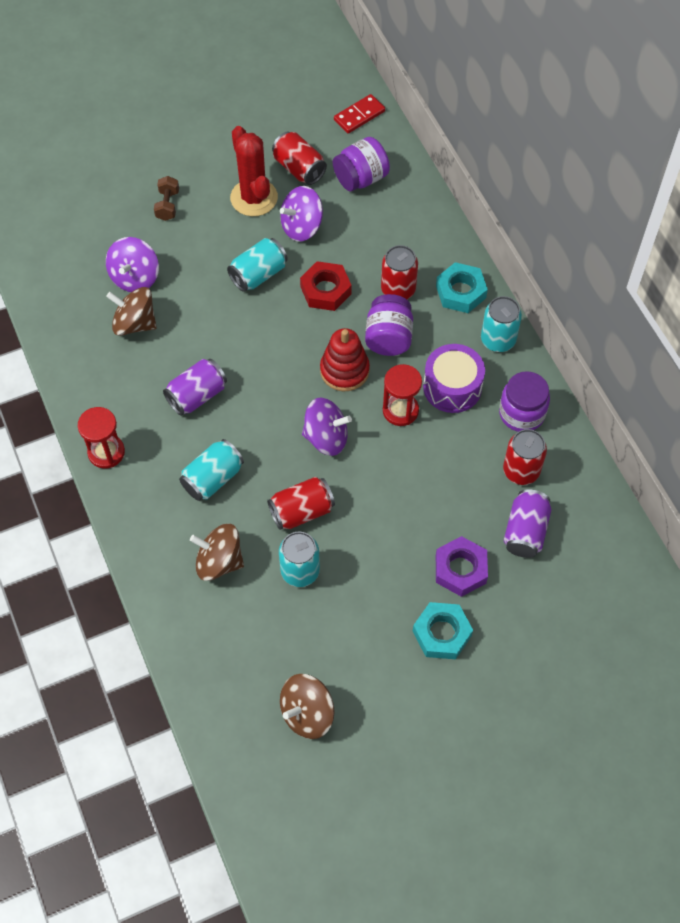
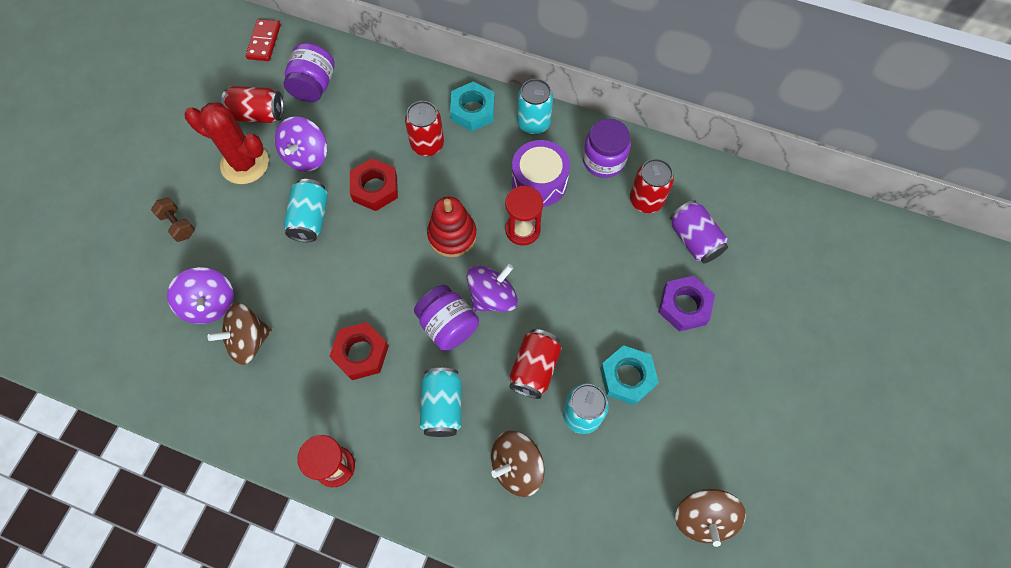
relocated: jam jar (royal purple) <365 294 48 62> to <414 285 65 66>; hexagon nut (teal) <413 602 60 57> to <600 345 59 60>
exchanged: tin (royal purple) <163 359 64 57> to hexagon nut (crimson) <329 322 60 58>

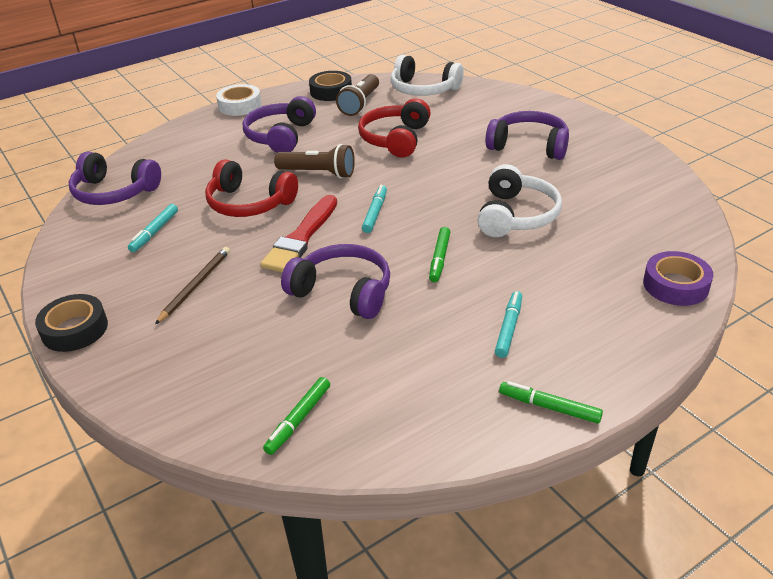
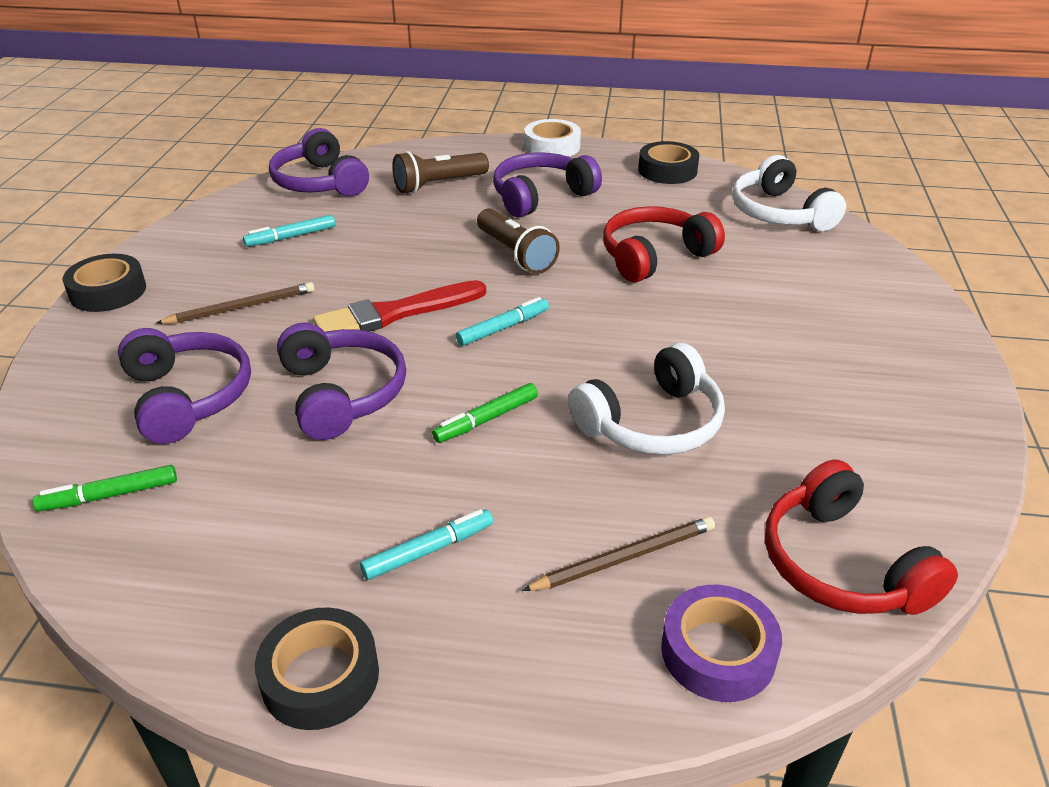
appeared: wooden pencil (russet) <522 517 193 74>
relocated: pocket torch (russet) <336 74 43 42> to <392 151 97 42>; over-ear headphones (royal purple) <485 111 84 49> to <118 328 133 116>; over-ear headphones (crimson) <205 159 93 58> to <765 460 193 155>
exchanged: marker pen (leaf-green) <499 381 104 43> to tape (ebony) <255 607 124 123>

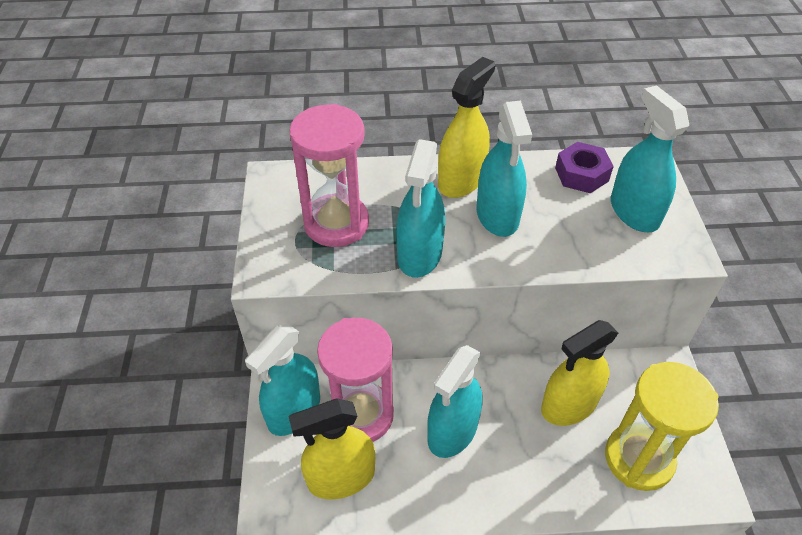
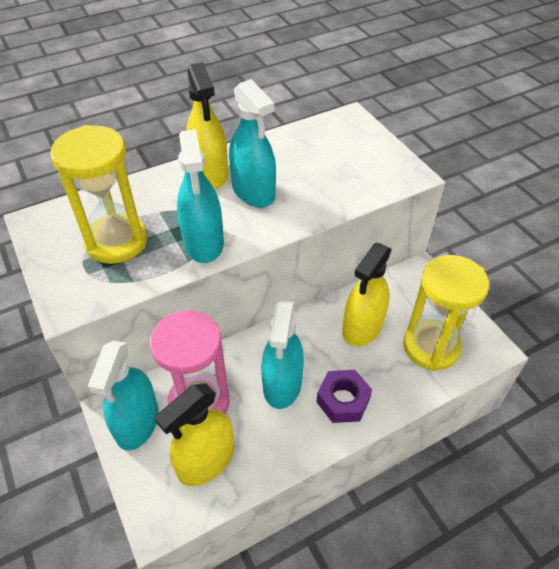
missing: spray cleaner (teal) <611 85 78 147>
relocated: hexagon nut (royal purple) <555 142 59 51> to <317 370 55 53>
colour: sandglass (rosy) <289 104 80 143> to sandglass (golden) <50 125 97 139>
spun: spray cleaner (golden) <438 57 57 141> = <186 62 43 127> 150 degrees clockwise

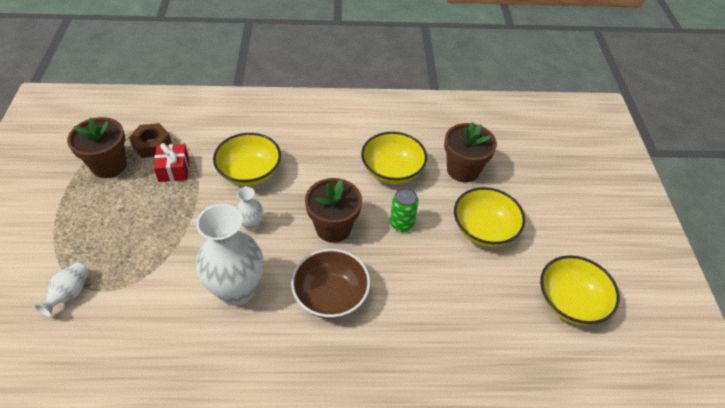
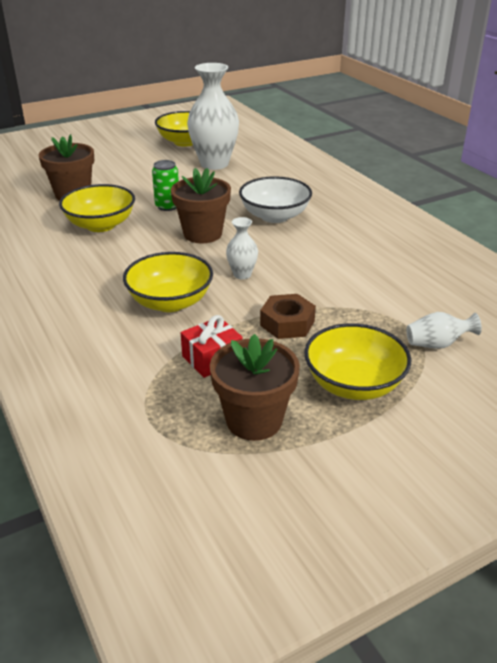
relocated: hexagon nut (russet) <129 123 43 35> to <260 294 56 45>; deep dish (golden) <454 187 71 60> to <304 323 107 77>; flower vase (snow-white) <196 204 67 102> to <187 63 52 107>
colour: deep dish (russet) <291 249 79 70> to deep dish (snow-white) <239 176 73 47>

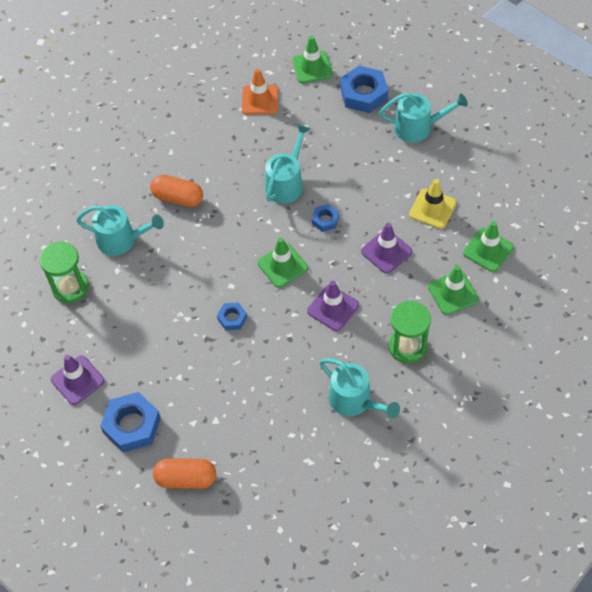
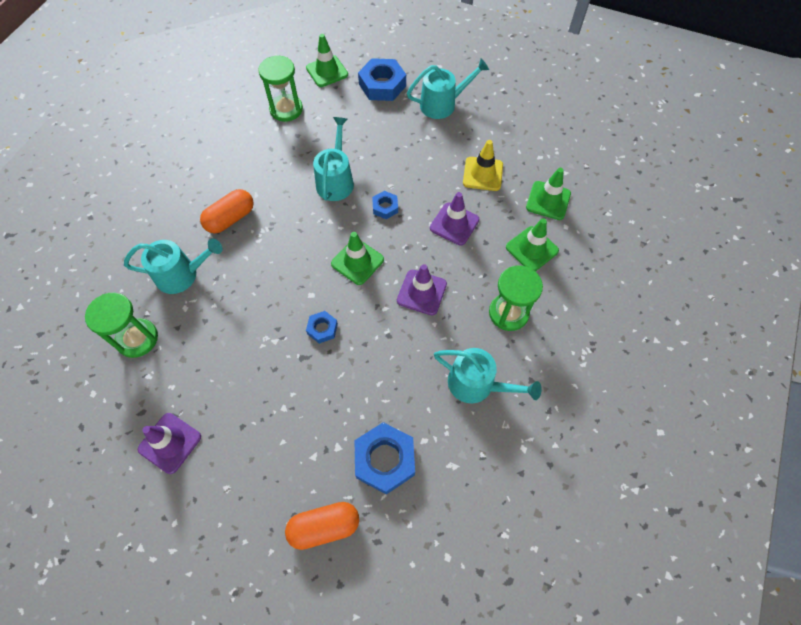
relocated: hexagon nut (cobalt) <100 392 61 60> to <355 422 60 72>
exchanged: traffic cone (orange) <242 69 36 46> to sandglass (leaf-green) <258 56 45 66>
spun: pill shape (orange) <150 175 53 32> = <200 189 54 44> 45 degrees counterclockwise

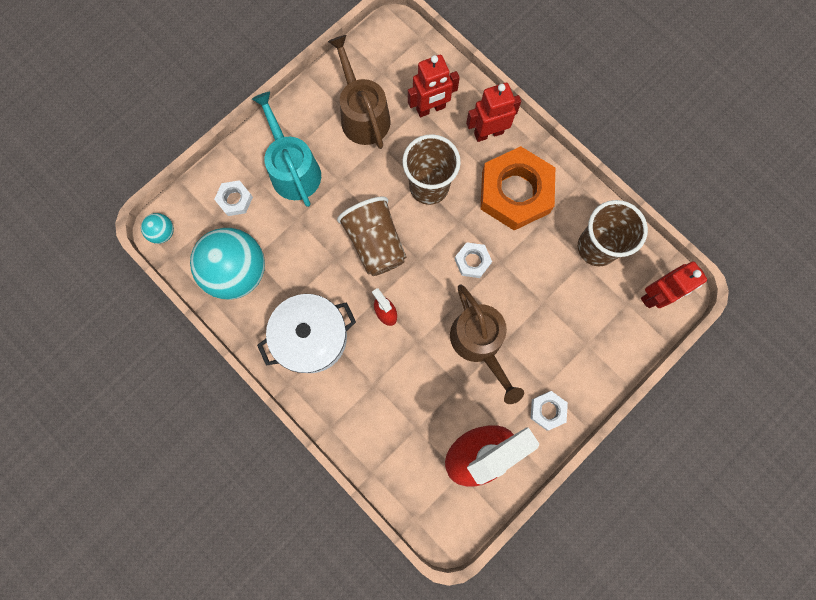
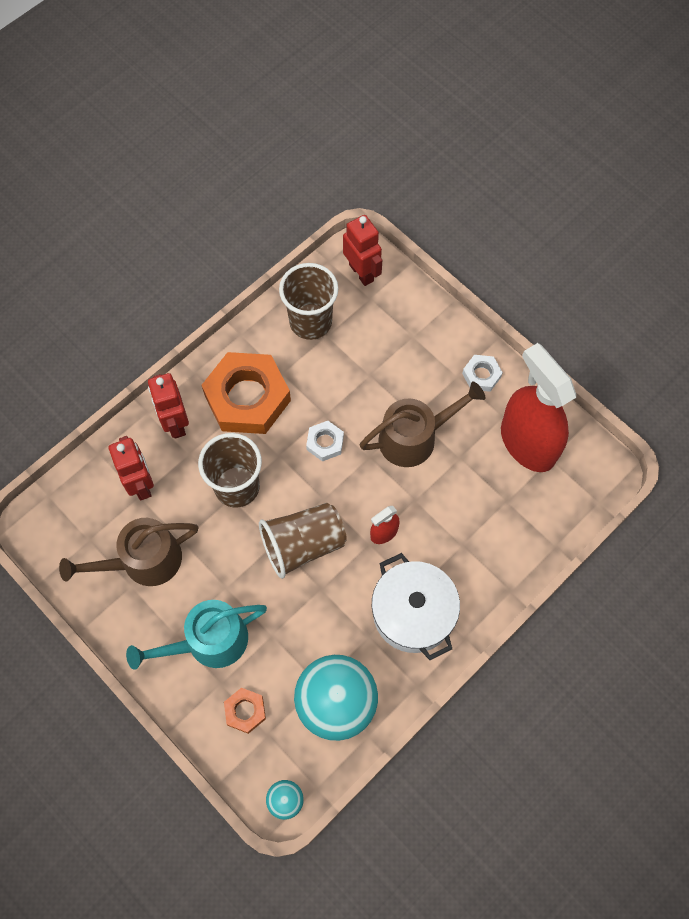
colour: hexagon nut (snow-white) <214 180 39 36> to hexagon nut (orange) <224 688 42 46>

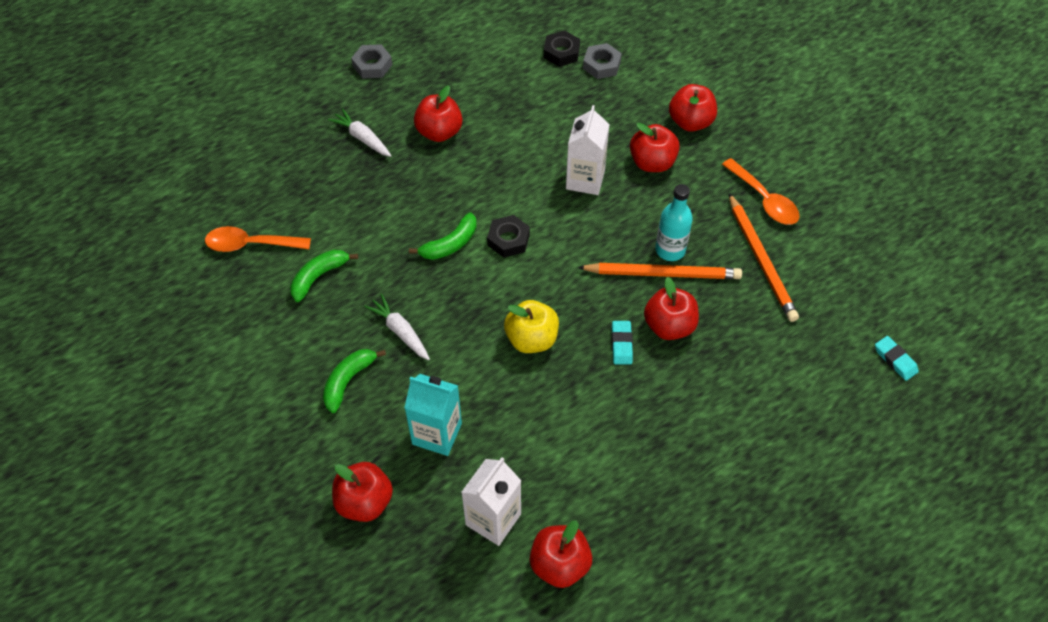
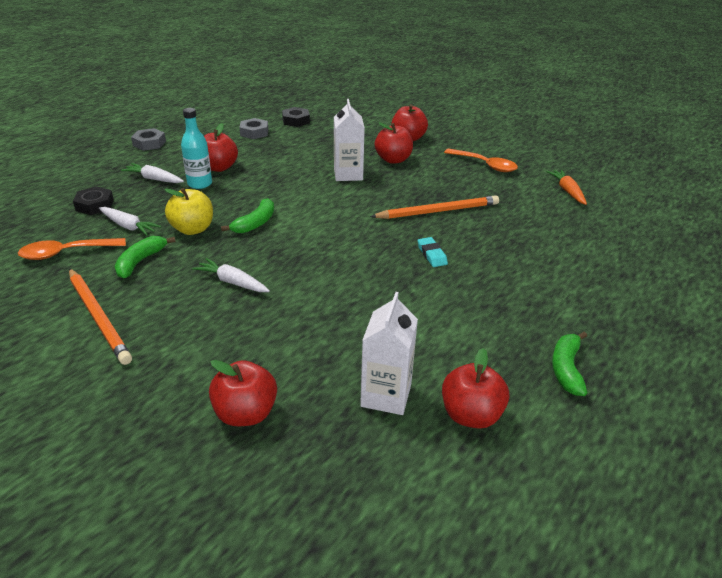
missing: apple (crimson) <644 277 55 63>; eraser (teal) <875 336 44 45>; juice carton (teal) <404 374 58 82>
appeared: root vegetable (orange) <546 170 41 35>; root vegetable (snow-white) <99 207 62 29>
relocated: hexagon nut (grey) <583 43 39 36> to <239 118 29 21>; flask (teal) <655 184 38 77> to <181 108 31 81>; wooden pencil (orange) <729 193 70 129> to <69 268 63 97>; hexagon nut (ebony) <487 215 43 43> to <73 186 41 29>; apple (golden) <504 300 55 53> to <164 188 49 47>; banana (leaf-green) <323 349 63 64> to <552 332 35 64>

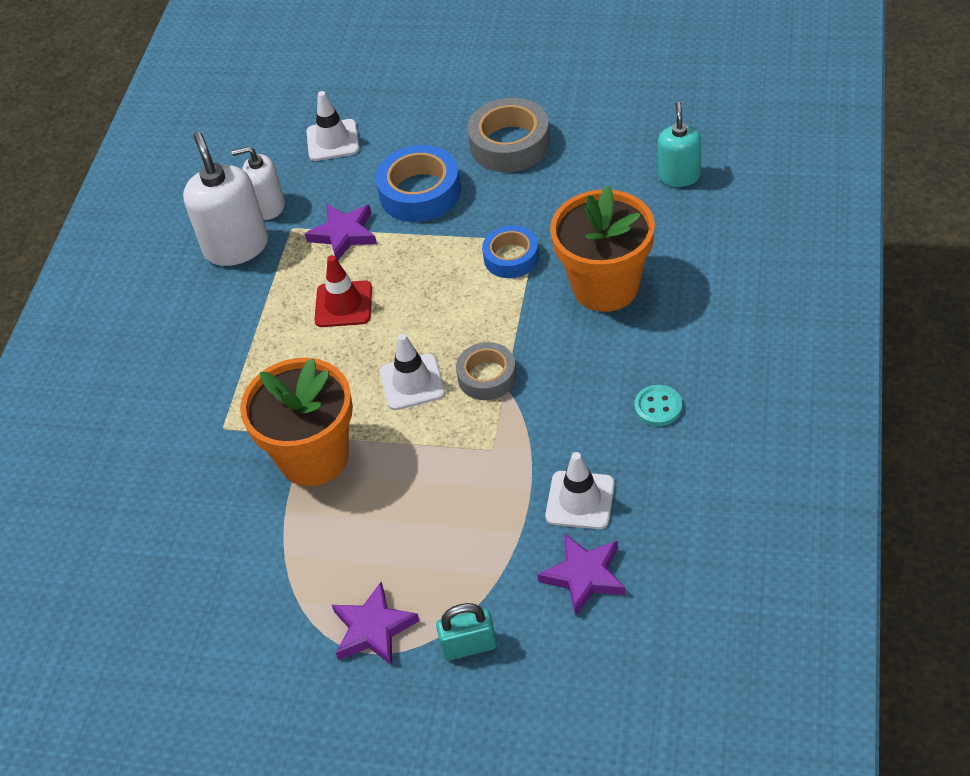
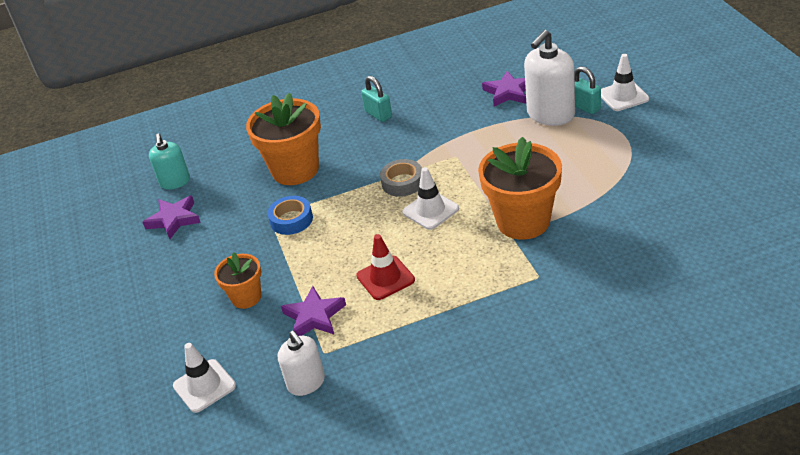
missing: tape (grey) <467 98 83 74>
relocated: soap pump (snow-white) <183 132 85 134> to <524 30 51 96>; traffic cone (snow-white) <545 452 70 77> to <601 54 48 57>; five-pointed star (royal purple) <332 582 88 83> to <143 195 58 44>
exchanged: tape (cobalt) <376 145 85 77> to potted plant (orange) <214 252 47 57>; button (teal) <634 385 48 41> to small lock (teal) <361 76 31 46>
spun: soap pump (teal) <658 102 43 85> = <149 134 41 56> 75 degrees counterclockwise

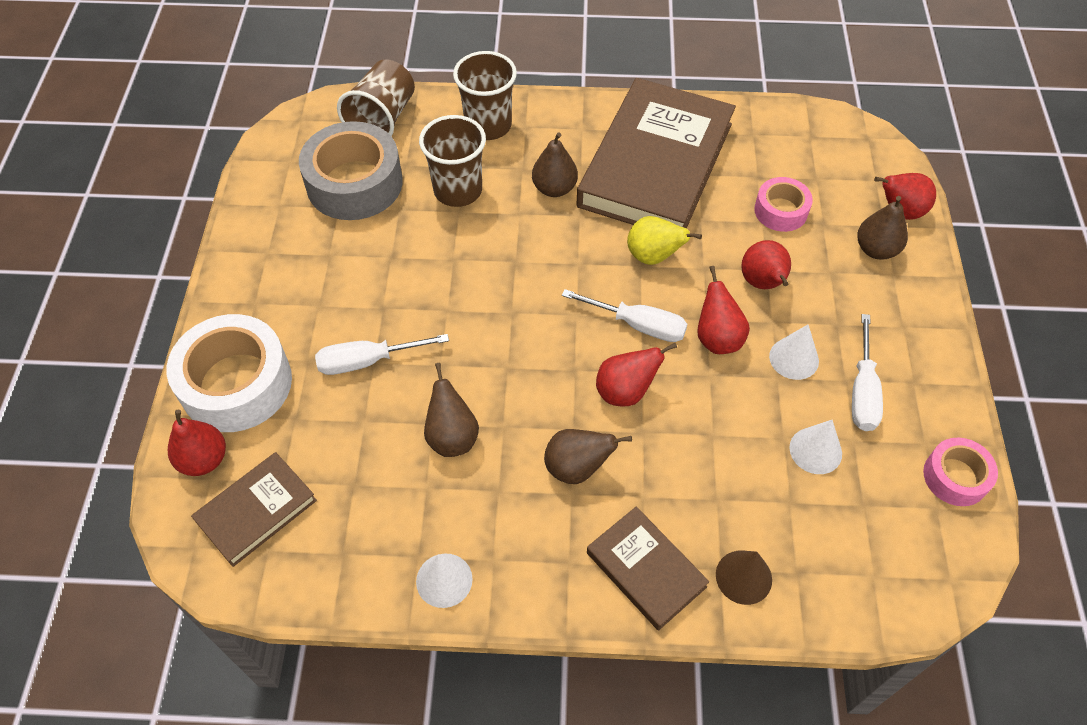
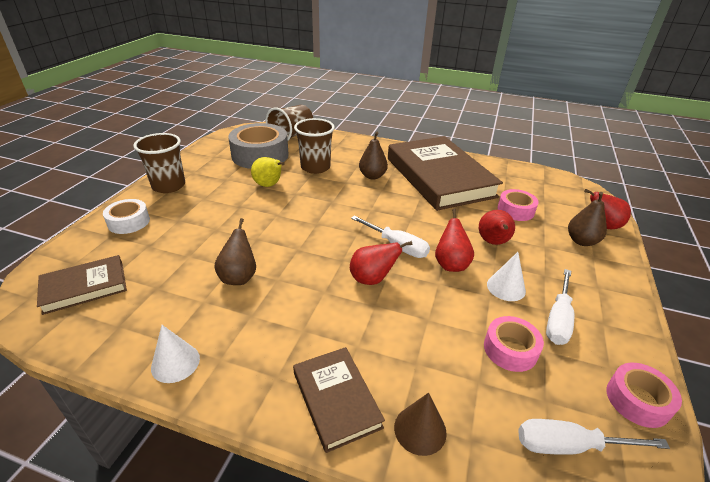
missing: pear fruit (crimson) <168 410 58 66>; pear fruit (russet) <544 429 88 55>
relocated: tumbler (russet) <453 51 64 89> to <133 133 52 60>; pear fruit (golden) <627 216 75 49> to <251 157 34 30>; screwdriver (snow-white) <315 334 134 41> to <518 419 152 36>
exchanged: cone shape (snow-white) <789 420 53 54> to tape (rosy) <484 316 60 56>
spun: hardcover (russet) <576 78 160 151> = <388 136 115 75> 60 degrees counterclockwise
size: tape (snow-white) <167 314 125 118> = <103 199 47 35> x0.54

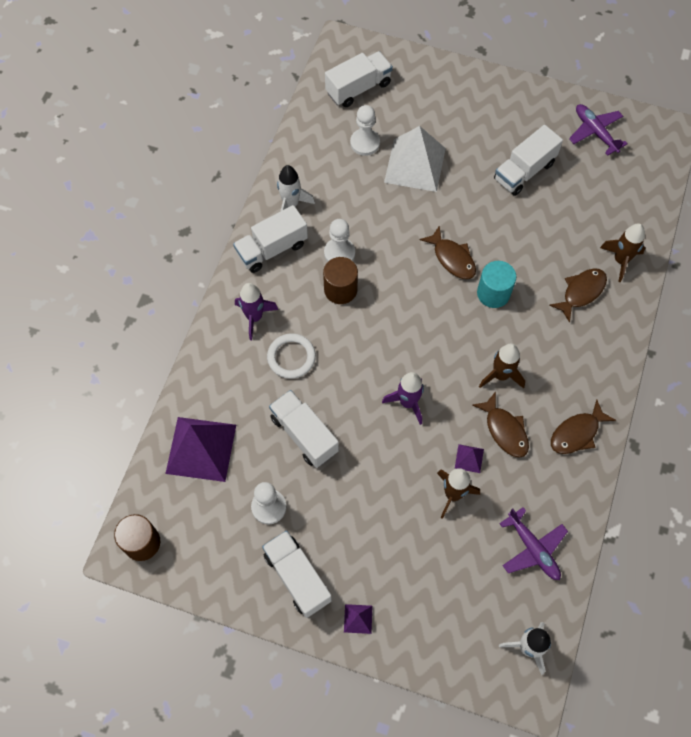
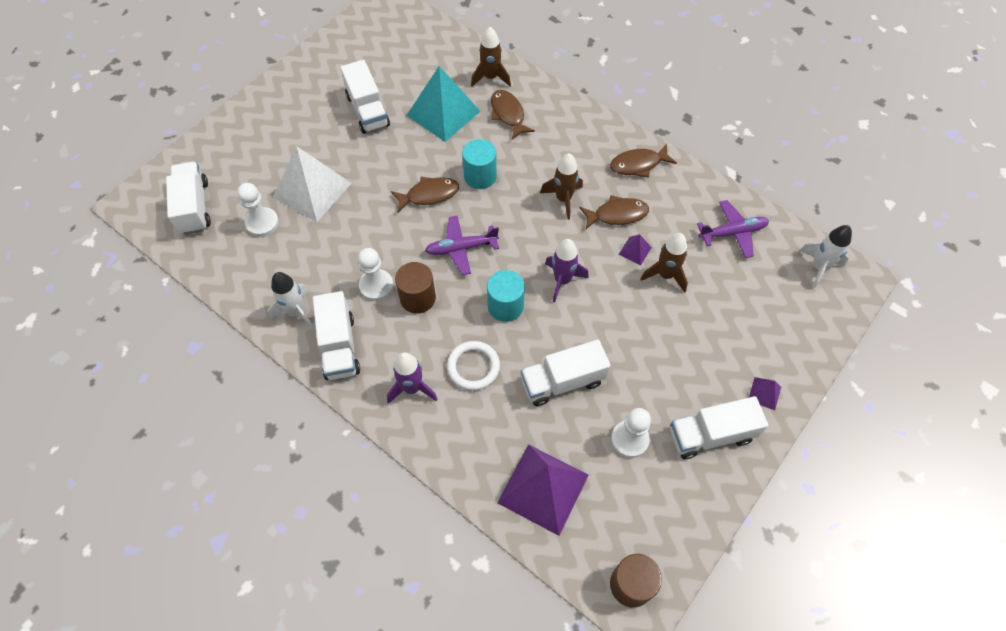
appeared: pyramid (teal) <407 66 73 76>; cylinder (teal) <487 270 38 52>
relocated: toy plane (royal purple) <569 104 59 52> to <425 216 74 59>
spun: fish figure (russet) <551 399 65 55> = <610 144 67 34> 90 degrees clockwise

